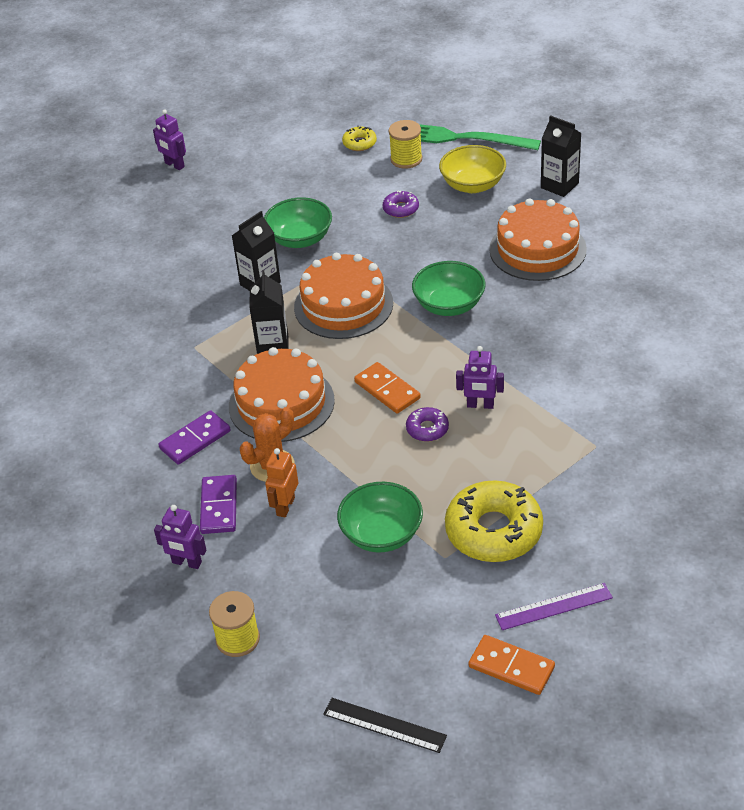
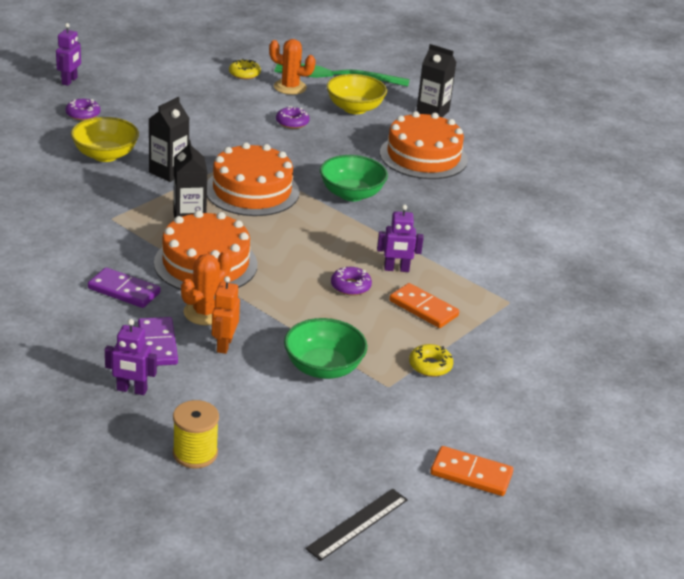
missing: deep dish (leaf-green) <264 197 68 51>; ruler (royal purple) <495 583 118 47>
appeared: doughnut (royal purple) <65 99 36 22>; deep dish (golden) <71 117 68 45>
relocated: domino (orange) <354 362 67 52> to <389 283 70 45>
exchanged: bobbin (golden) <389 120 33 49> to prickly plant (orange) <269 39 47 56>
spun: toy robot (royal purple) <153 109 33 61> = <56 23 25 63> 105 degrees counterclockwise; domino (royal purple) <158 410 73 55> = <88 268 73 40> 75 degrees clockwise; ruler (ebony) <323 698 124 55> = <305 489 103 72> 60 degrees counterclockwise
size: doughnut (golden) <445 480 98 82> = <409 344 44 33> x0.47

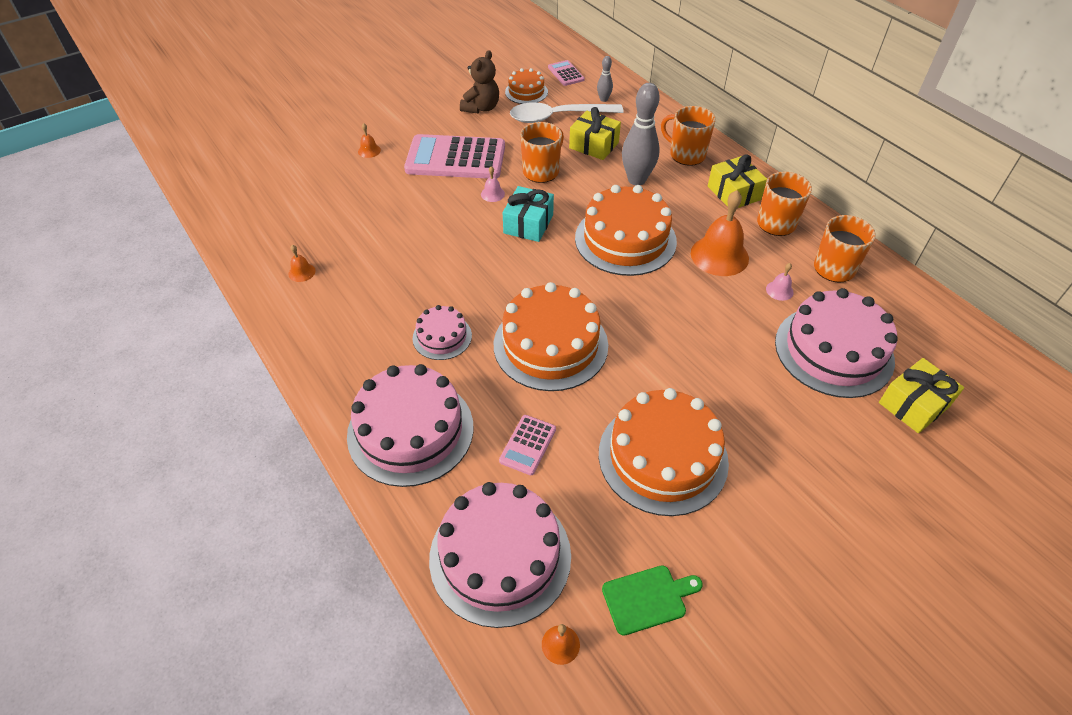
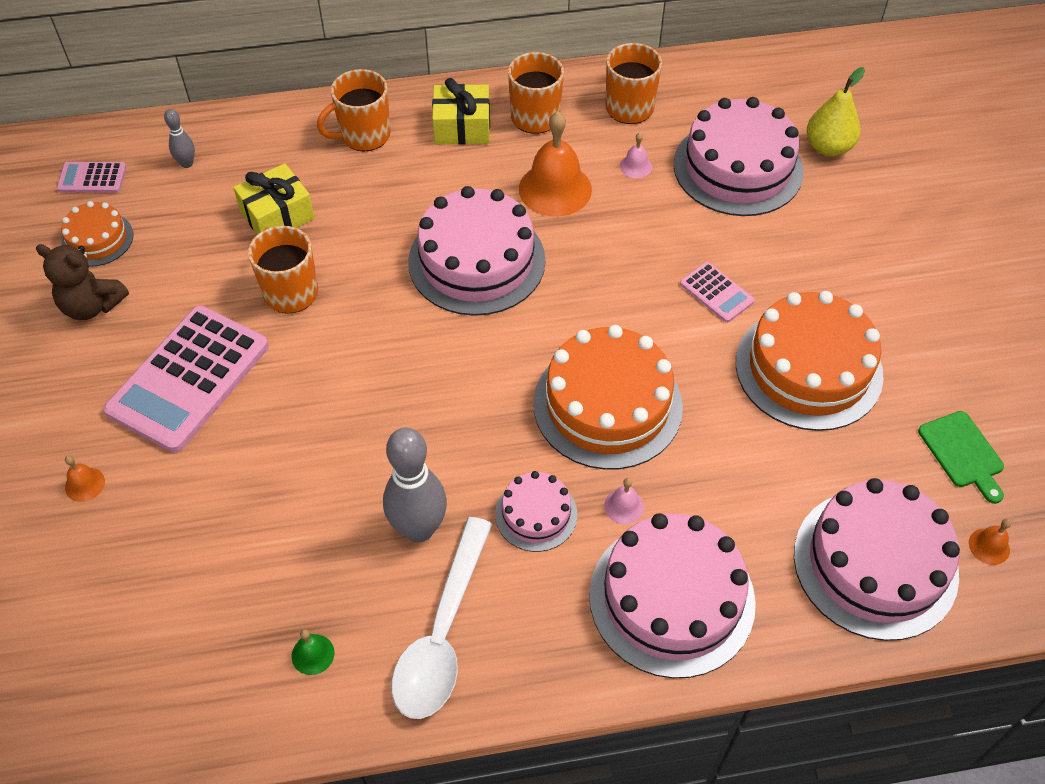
missing: wrapped gift (teal) <503 186 51 56>
relocated: bowling pin (grey) <622 83 38 102> to <383 428 64 115>; tablespoon (snow-white) <510 102 114 21> to <391 517 101 202>; school bell (rosy) <481 166 24 36> to <604 478 40 46>; pocket calculator (rosy) <499 415 57 60> to <680 262 75 61>
exchanged: wrapped gift (golden) <879 358 85 75> to pear fruit (golden) <807 67 58 89>
colour: layer cake (orange) <575 185 102 91> to layer cake (rosy) <408 186 138 130>; school bell (orange) <288 245 28 37> to school bell (leaf-green) <292 629 42 46>
spun: stuffed bear (russet) <460 50 39 63> = <36 244 93 76> 150 degrees clockwise; cutting board (leaf-green) <602 565 101 71> = <918 411 86 93> 150 degrees clockwise

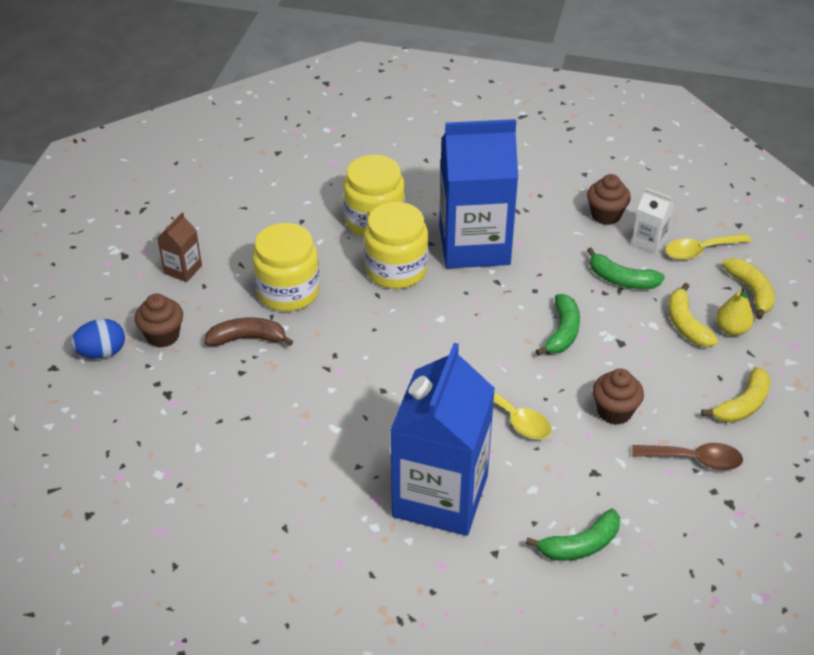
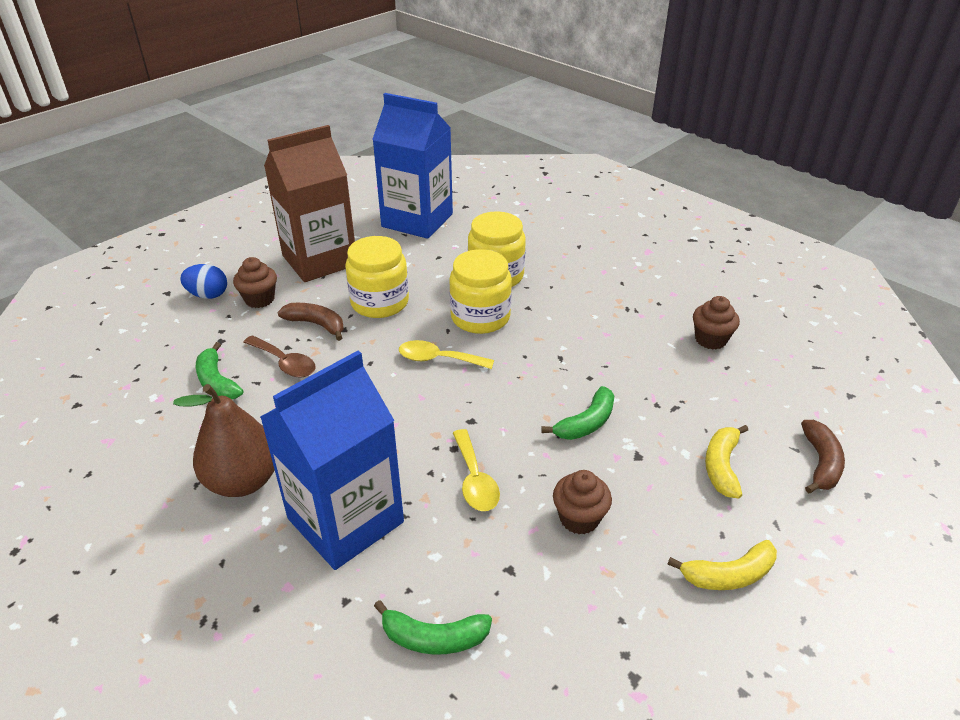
missing: juice carton (snow-white) <632 188 42 66>; pear fruit (golden) <716 287 38 49>
appeared: pear fruit (russet) <173 384 102 113>
relocated: juice carton (cobalt) <439 119 79 150> to <372 93 81 146>; tablespoon (golden) <665 233 86 27> to <399 340 95 29>; banana (leaf-green) <587 247 78 42> to <196 342 47 57>; tablespoon (russet) <632 443 111 27> to <243 335 73 43>
colour: banana (golden) <722 258 53 62> to banana (russet) <801 420 44 73>
size: juice carton (russet) <157 212 45 70> = <264 125 91 157> x2.39

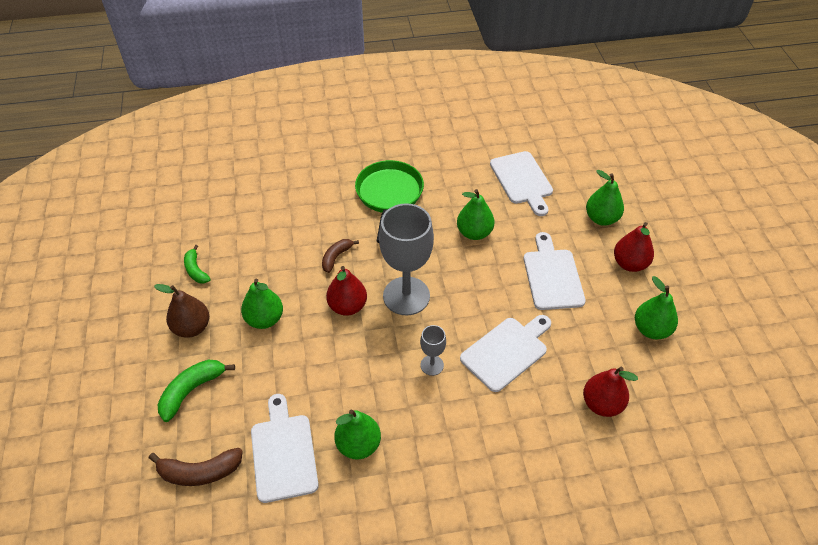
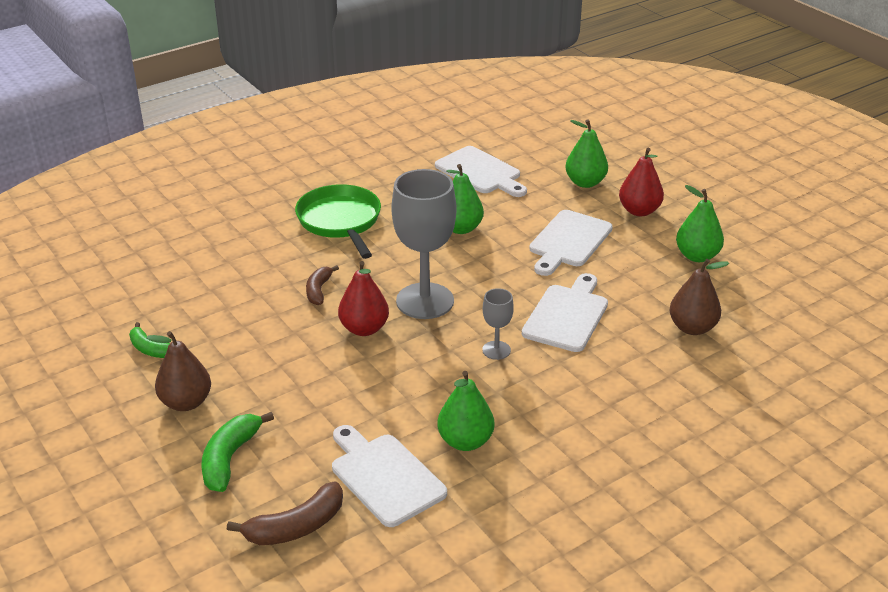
missing: pear fruit (leaf-green) <241 279 42 50>
colour: pear fruit (crimson) <583 367 55 50> to pear fruit (russet) <669 259 60 76>
spun: cutting board (snow-white) <524 232 62 78> = <529 210 84 66> 120 degrees counterclockwise

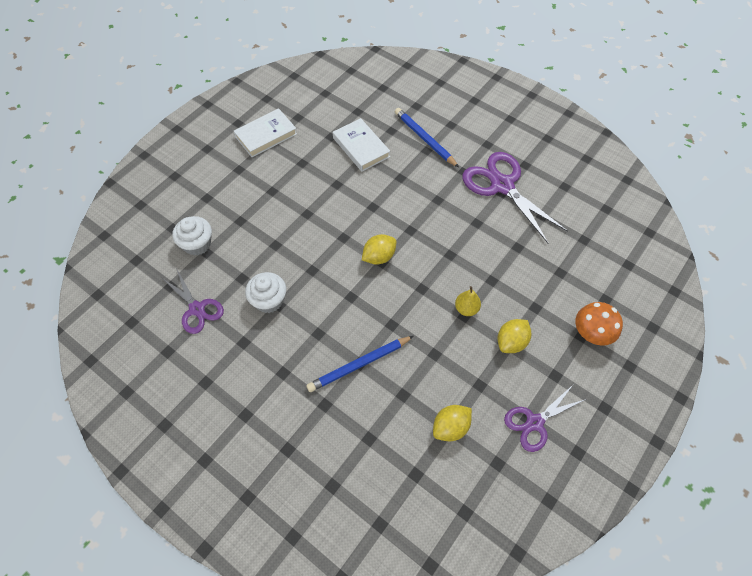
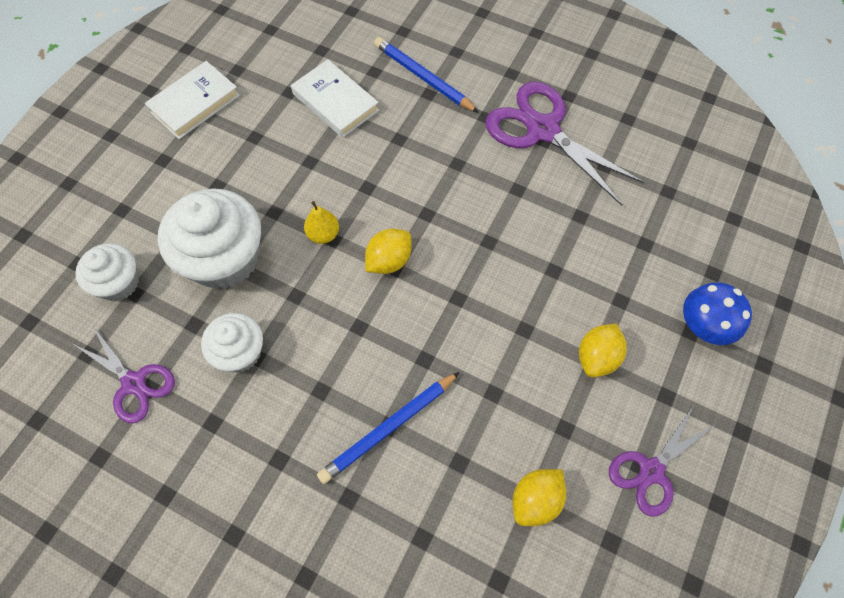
appeared: fairy cake (snow-white) <158 188 103 101>
relocated: pear fruit (golden) <455 286 26 30> to <304 201 35 43>
colour: fungus (orange) <575 302 48 44> to fungus (cobalt) <683 282 69 63>

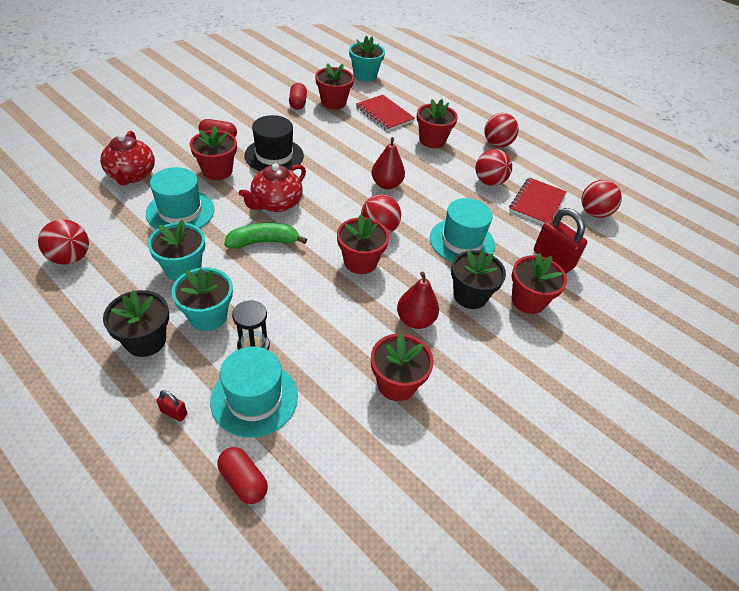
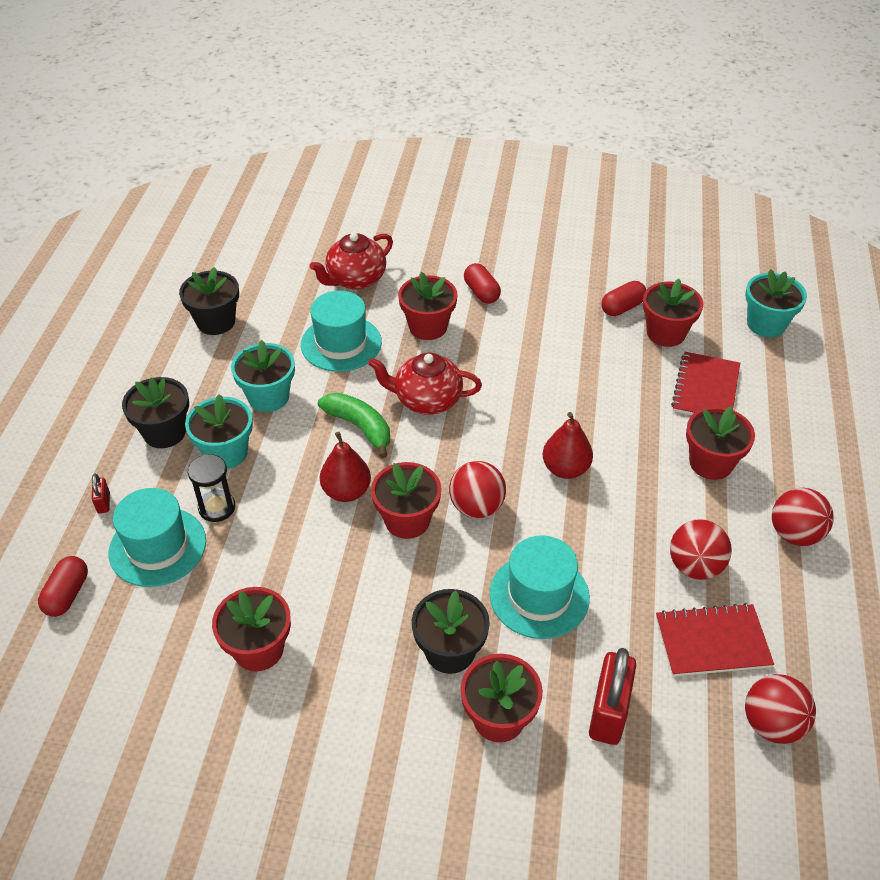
missing: tall hat (ebony) <244 115 60 56>
relocated: pear fruit (crimson) <397 272 42 57> to <320 432 51 70>
exchanged: sphere (crimson) <38 220 51 45> to potted plant (ebony) <179 267 60 68>

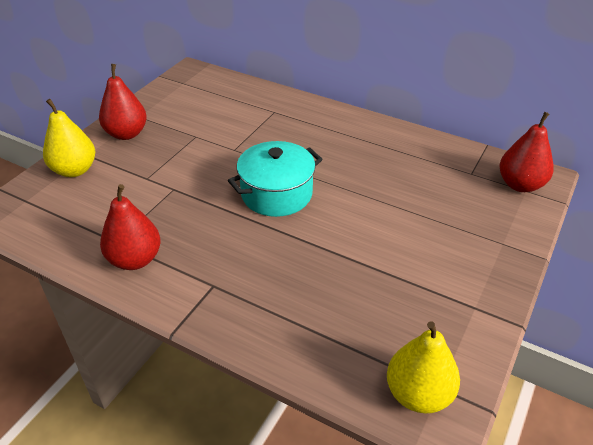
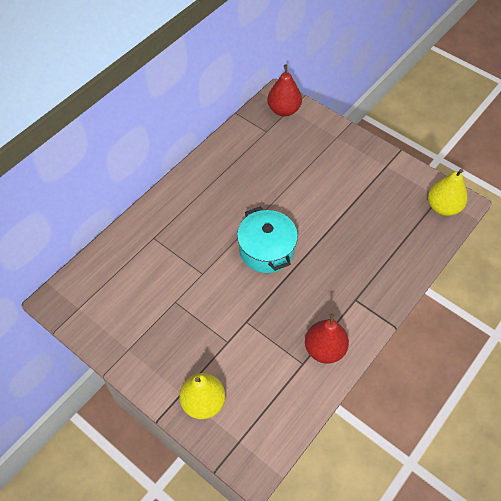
missing: pear fruit (crimson) <99 64 48 76>

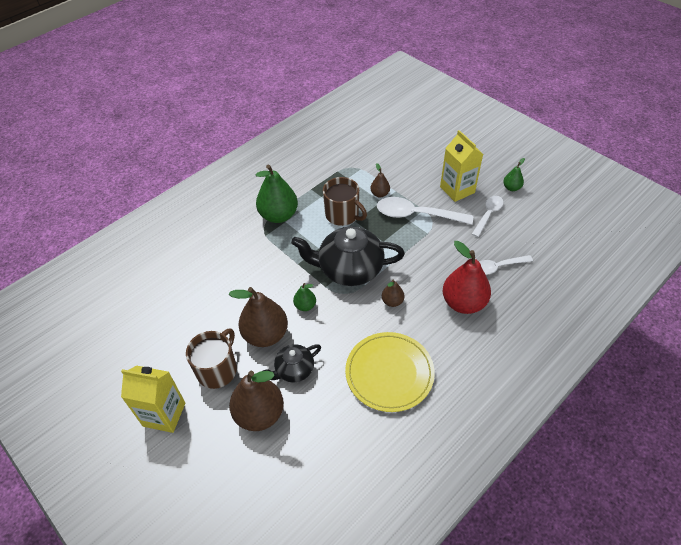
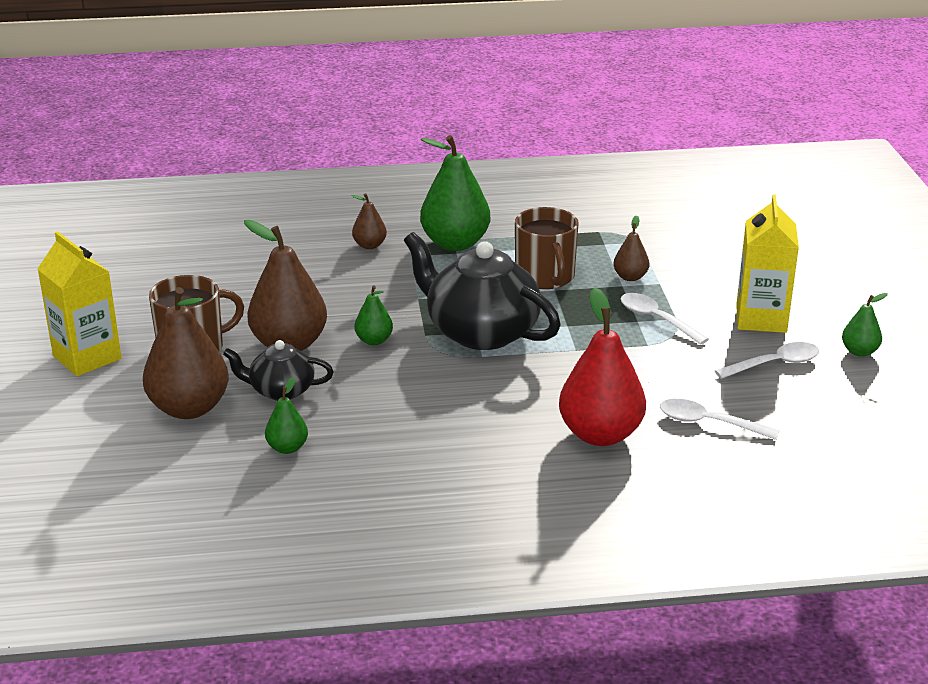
missing: dinner plate (golden) <345 332 90 80>
appeared: pear fruit (leaf-green) <265 377 43 77>
relocated: pear fruit (russet) <382 279 22 28> to <351 193 36 56>
size: tablespoon (snow-white) <377 197 96 28> = <621 293 88 52> x0.61

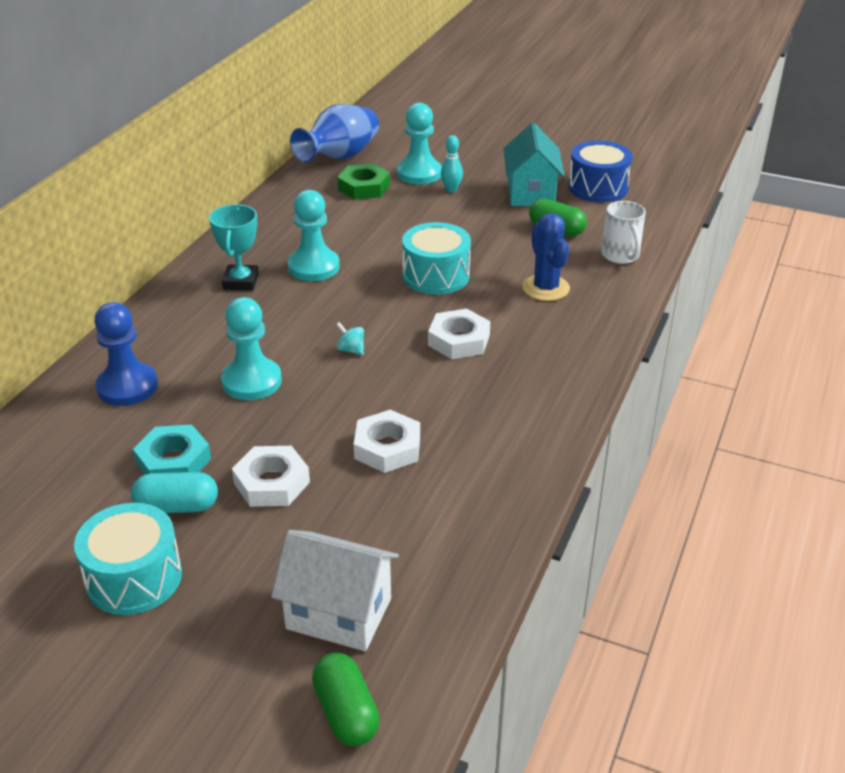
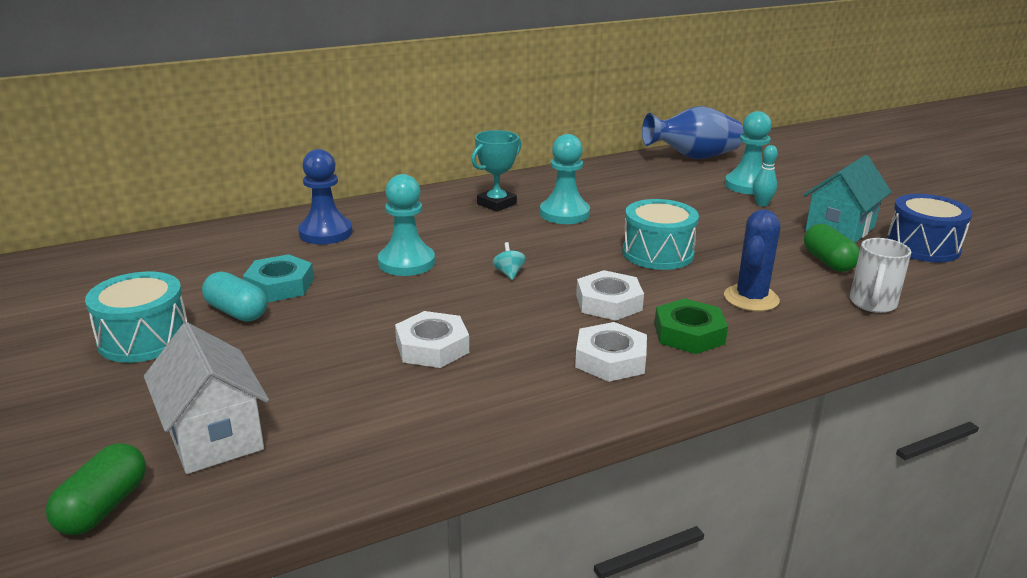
relocated: hexagon nut (leaf-green) <337 163 53 37> to <654 298 74 56>; hexagon nut (snow-white) <232 446 78 61> to <575 322 72 60>

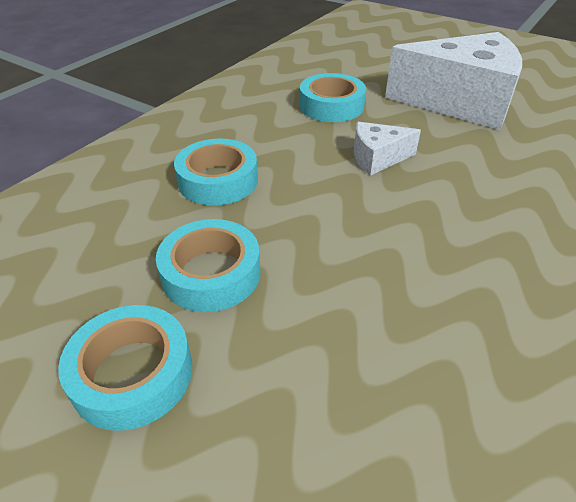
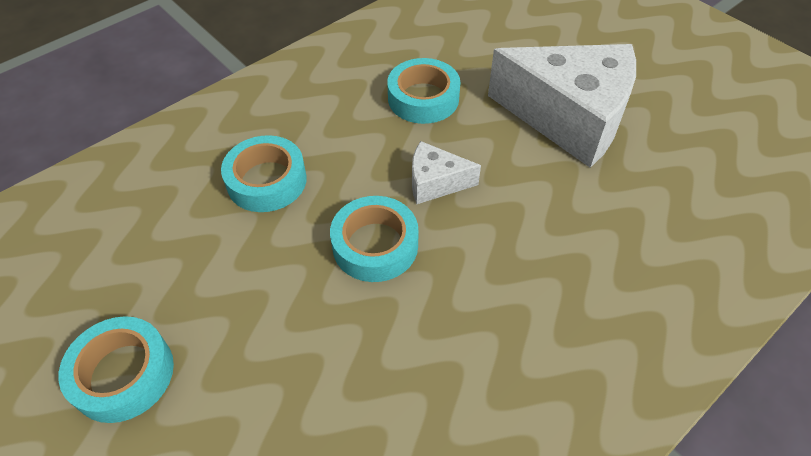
relocated: tape (teal) <156 219 105 93> to <330 196 88 86>

